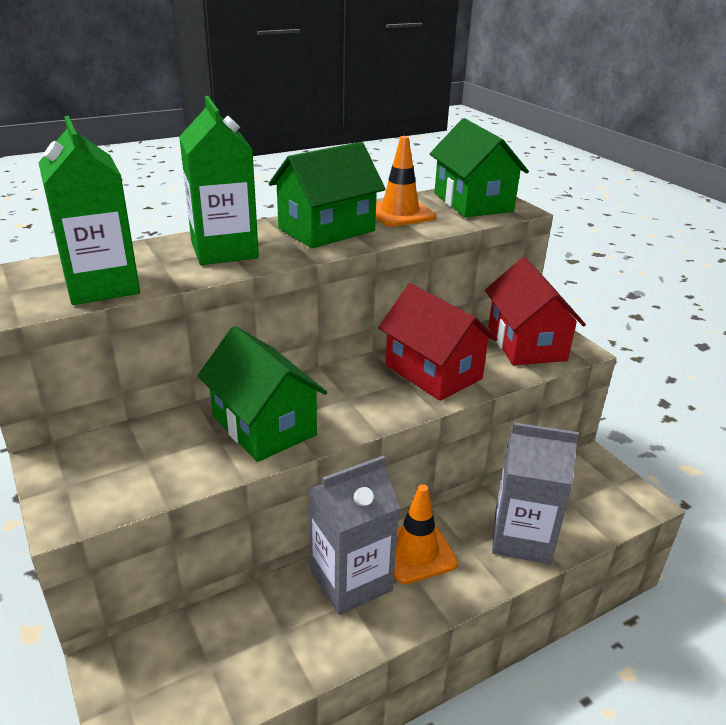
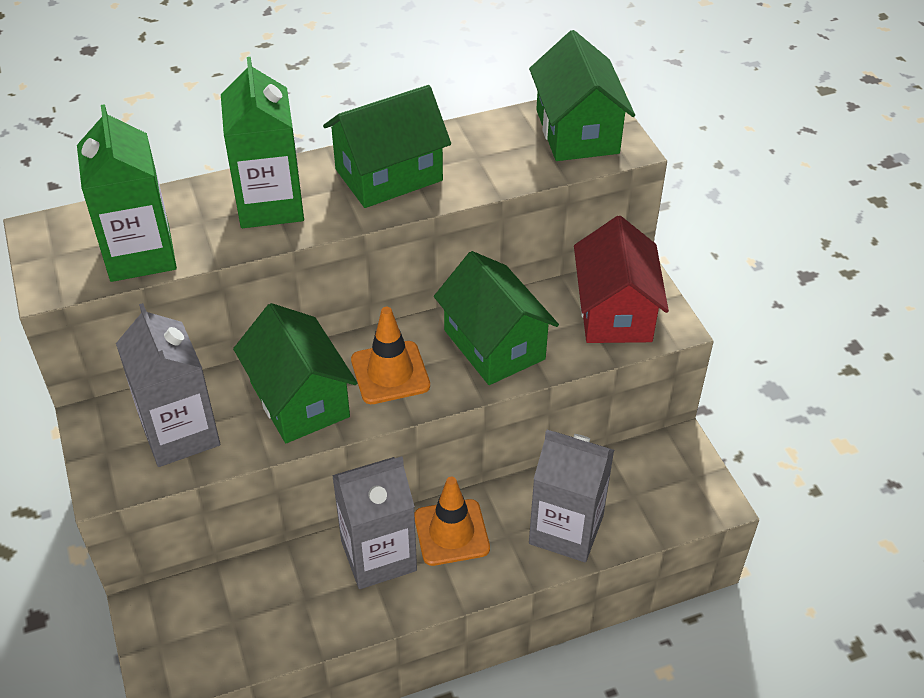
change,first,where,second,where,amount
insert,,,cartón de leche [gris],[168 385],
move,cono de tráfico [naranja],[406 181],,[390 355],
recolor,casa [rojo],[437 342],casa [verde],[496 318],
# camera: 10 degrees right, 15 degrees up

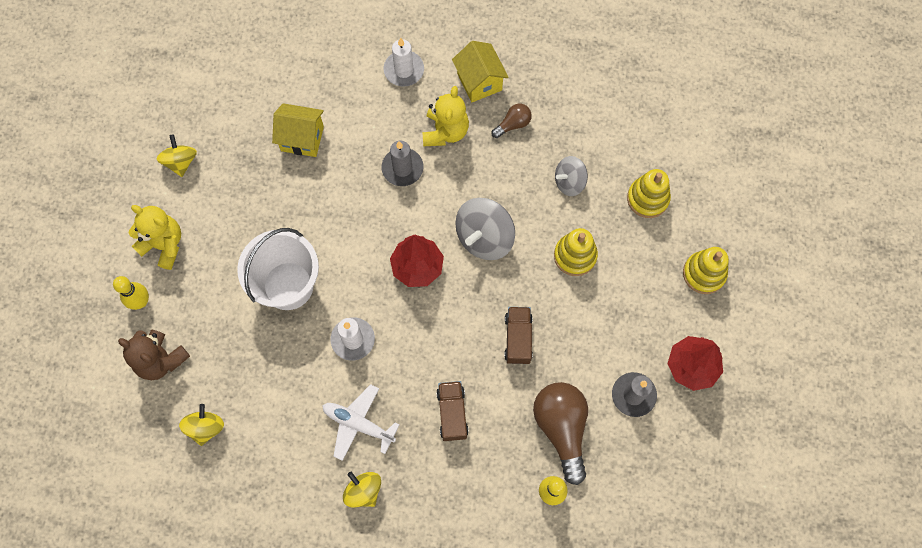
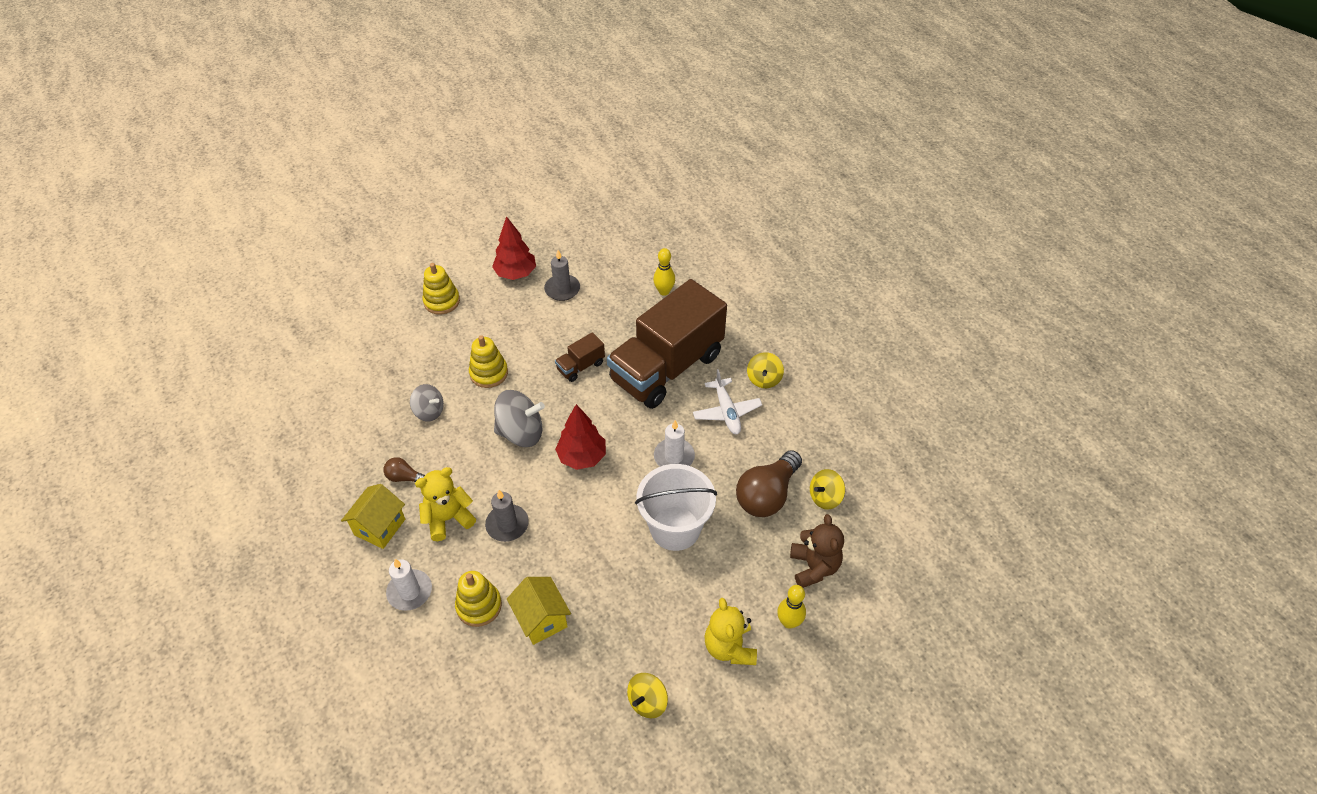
change,first,where,second,where,amount
move,juguete apilable [amarillo],[649 193],,[478 599],
resize,camión [marrón],[452 411],,[667 344],x2.49
move,bombilla [marrón],[560 433],,[769 483],
# camera: 130 degrees left, 20 degrees down

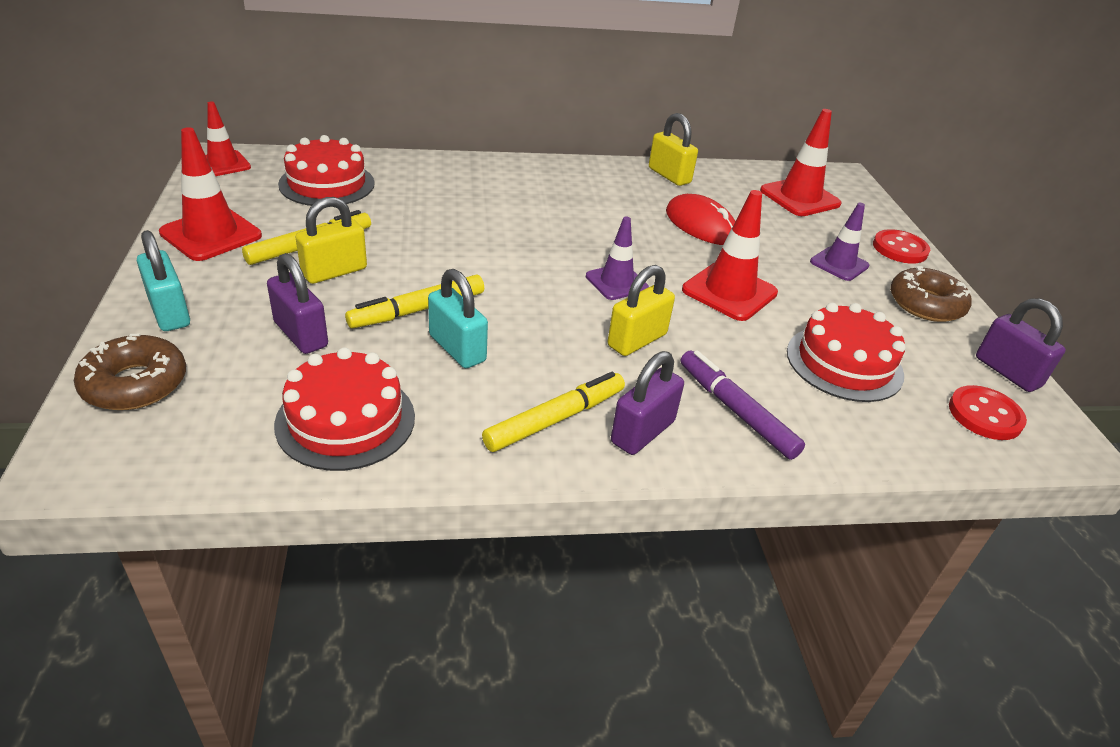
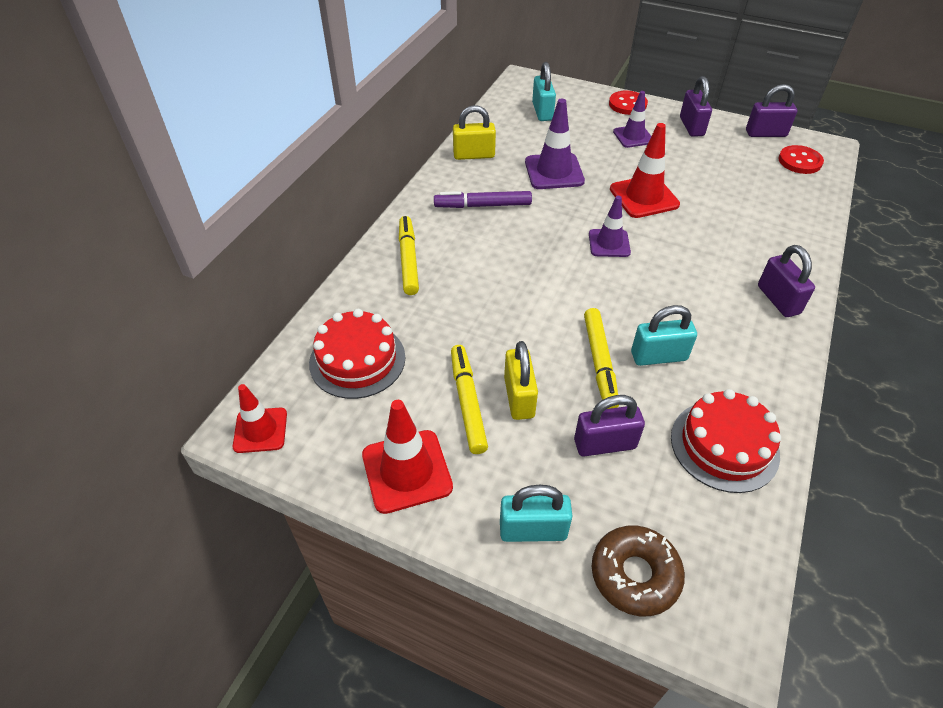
change,first,where,second,where,amount
move,rotulador [amarillo],[553 412],,[409 255],
move,rotulador [morado],[743 405],,[483 199],
replace,ratón [rojo],[701 219],cono de tráfico [morado],[555 144],
replace,cono de tráfico [rojo],[801 162],candado [turquesa],[544 91],
replace,rosquilla [marrón],[931 294],candado [morado],[696 106],
delete,candado [amarillo],[641 310],,,
delete,tarta [rojo],[846 352],,,
# camera: 55 degrees left, 10 degrees up

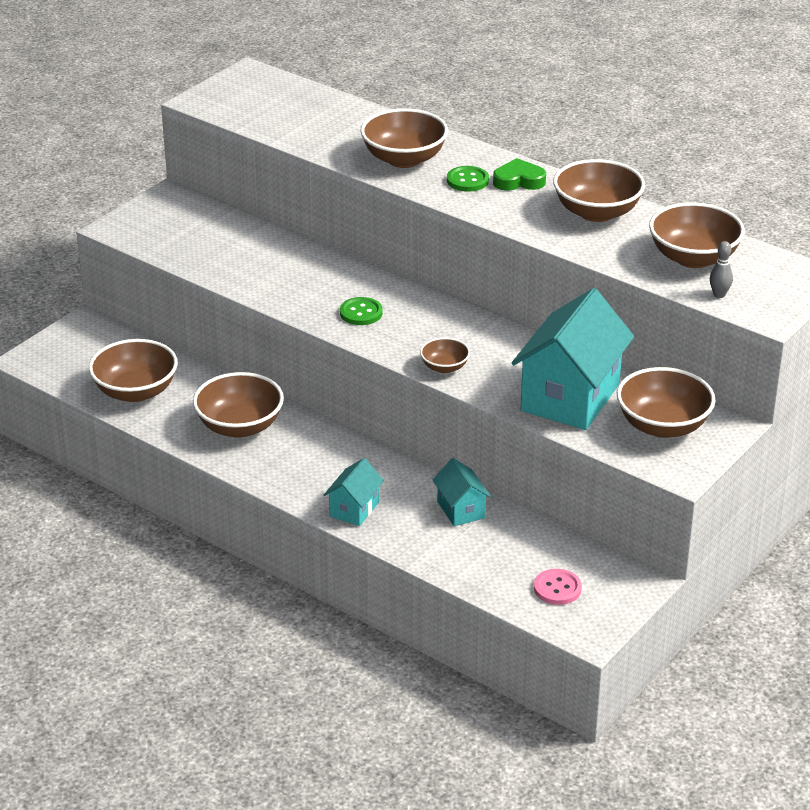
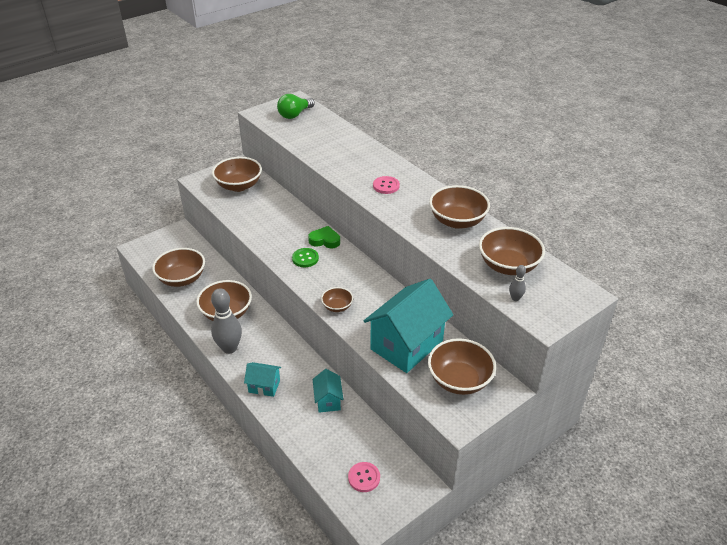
change,first,where,second,where,amount
insert,,,bolo [gris],[226 321],
move,cuenco [marrón],[404 138],,[237 174],
rotate,casa [turquesa],[354 492],,[262 379],60 degrees clockwise
insert,,,bombilla [verde],[296 106],
move,corazón [verde],[519 174],,[324 237],
recolor,botón [verde],[468 179],botón [rosa],[386 185],
# camera: 15 degrees right, 5 degrees up

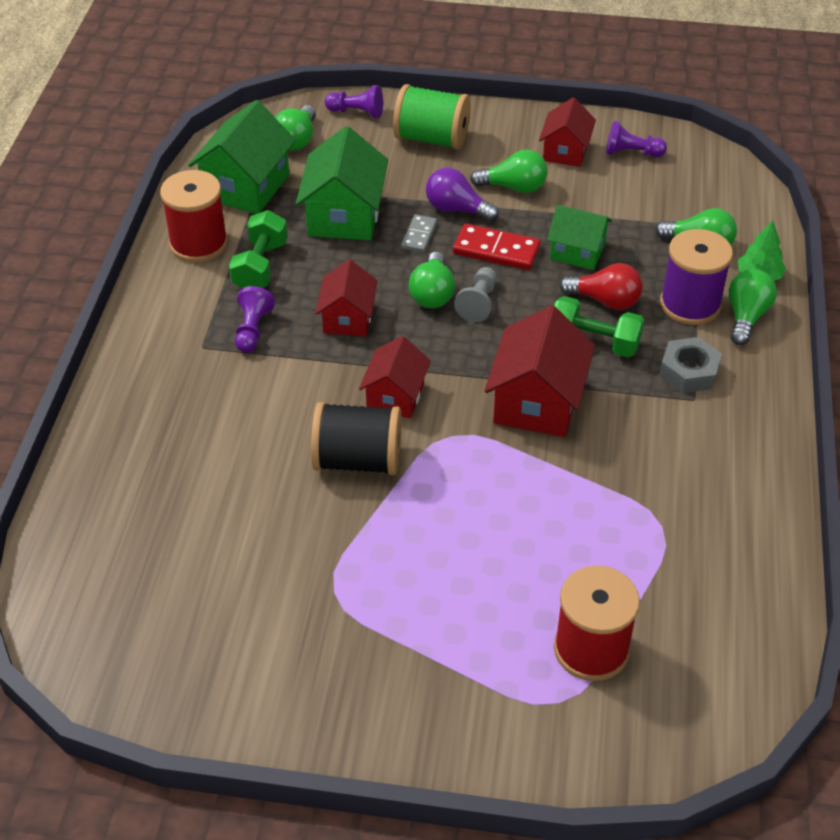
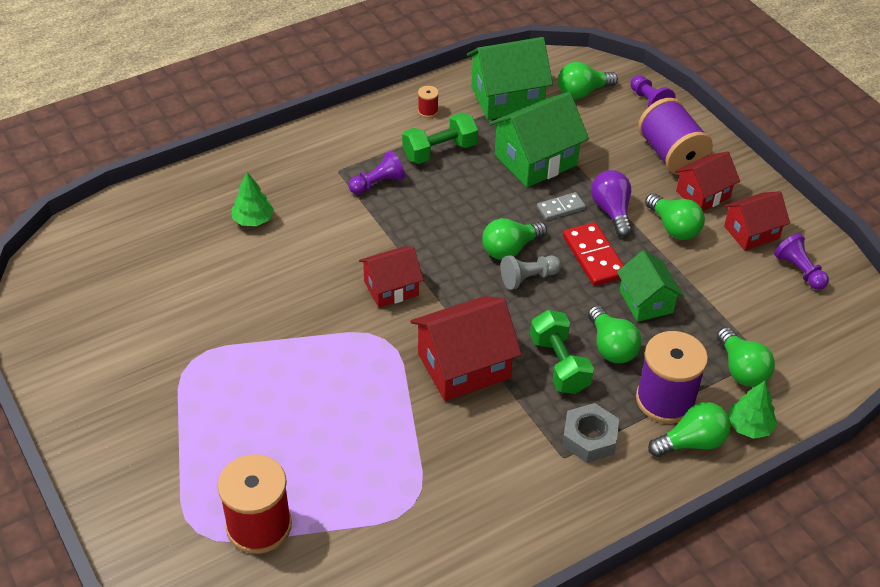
change,first,where,second,where,amount
insert,,,árbol [verde],[253 199],
resize,carrete [rojo],[194 216],,[428 102],x0.42
recolor,bombilla [rojo],[601 286],bombilla [verde],[615 334],
recolor,carrete [verde],[432 117],carrete [morado],[675 136],
move,casa [rojo],[347 297],,[707 181],
delete,carrete [negro],[356 438],,,
# camera: 50 degrees right, 0 degrees up

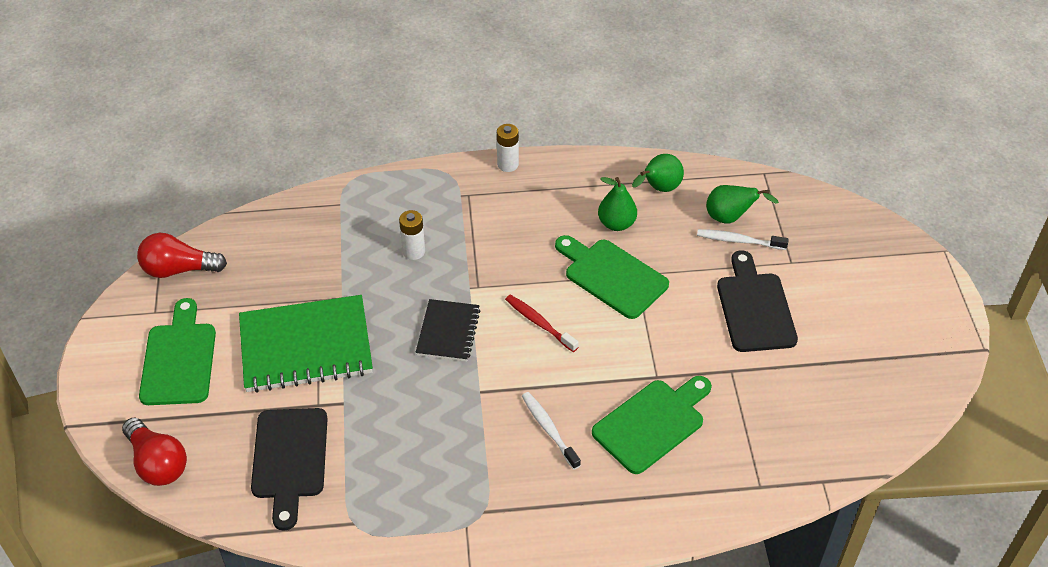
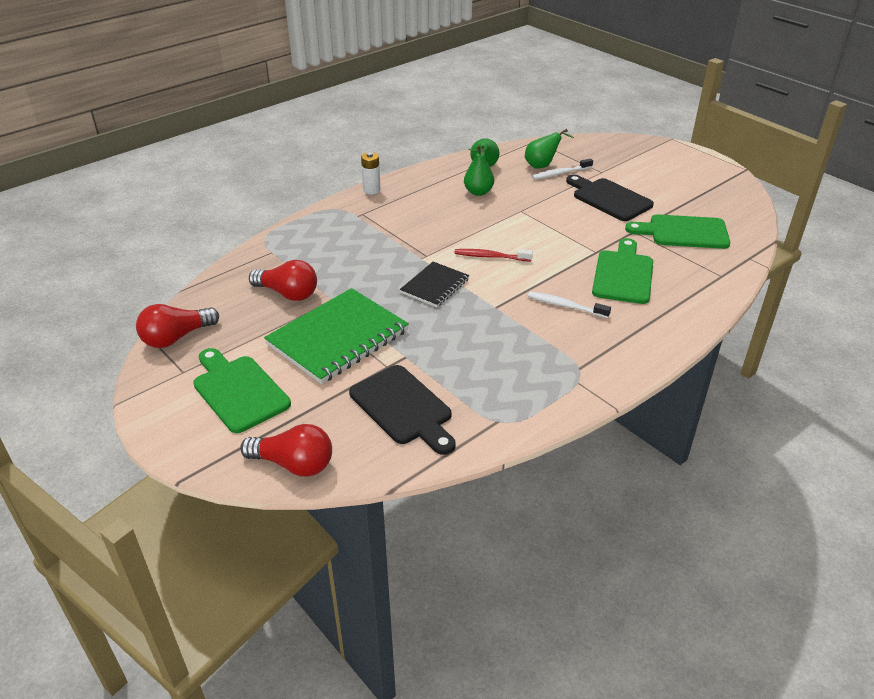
change,first,where,second,where,amount
insert,,,bombilla [rojo],[283 280],
rotate,cuaderno [negro],[447 330],,[434 284],60 degrees clockwise
move,tabla de cortar [verde],[612 277],,[677 231],
delete,pila [blanco],[412 235],,,
# camera: 35 degrees left, 10 degrees down

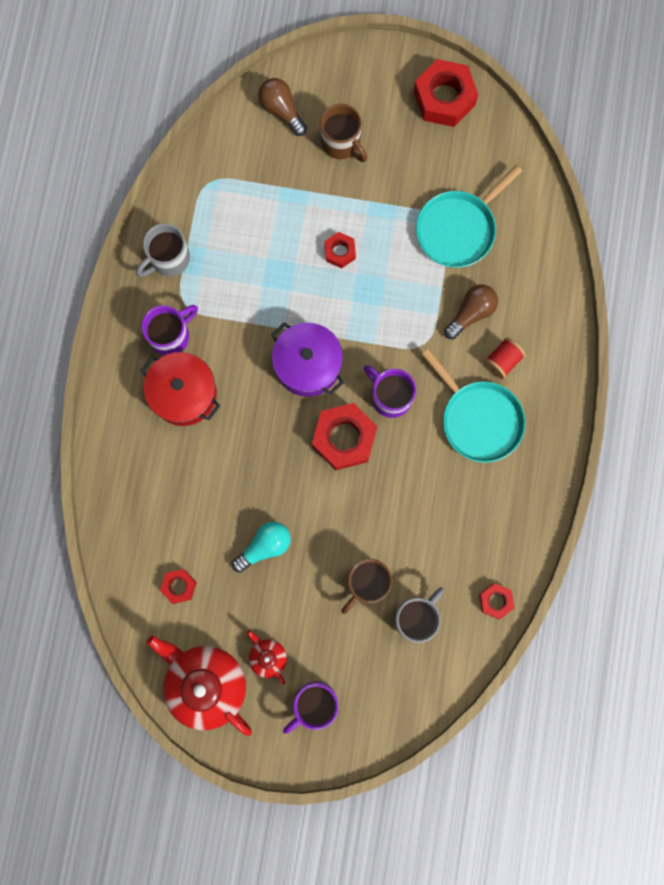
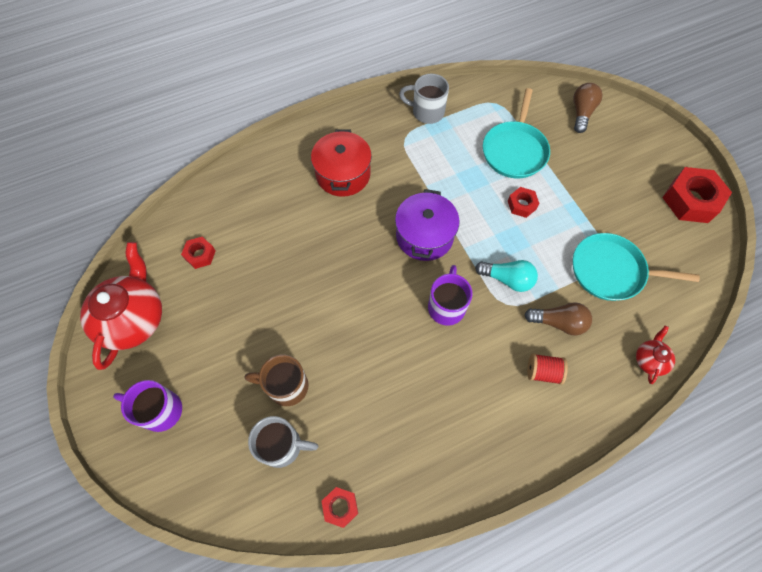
change,first,where,second,where,amount
move,bombilla [turquesa],[261 547],,[506 276],
move,sartén [turquesa],[473 406],,[516 133],
move,tetera [rojo],[267 657],,[655 354],
delete,taza [morado],[169 330],,,
delete,tuerca [rojo],[345 436],,,
delete,taza [marrón],[343 132],,,
# camera: 55 degrees right, 15 degrees down

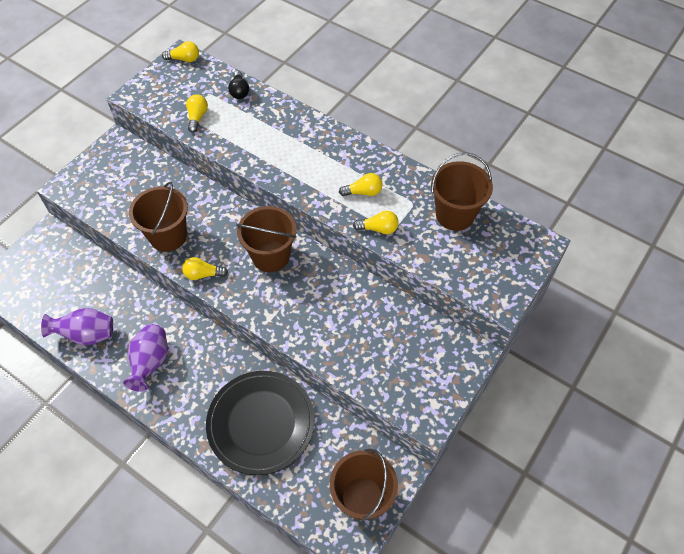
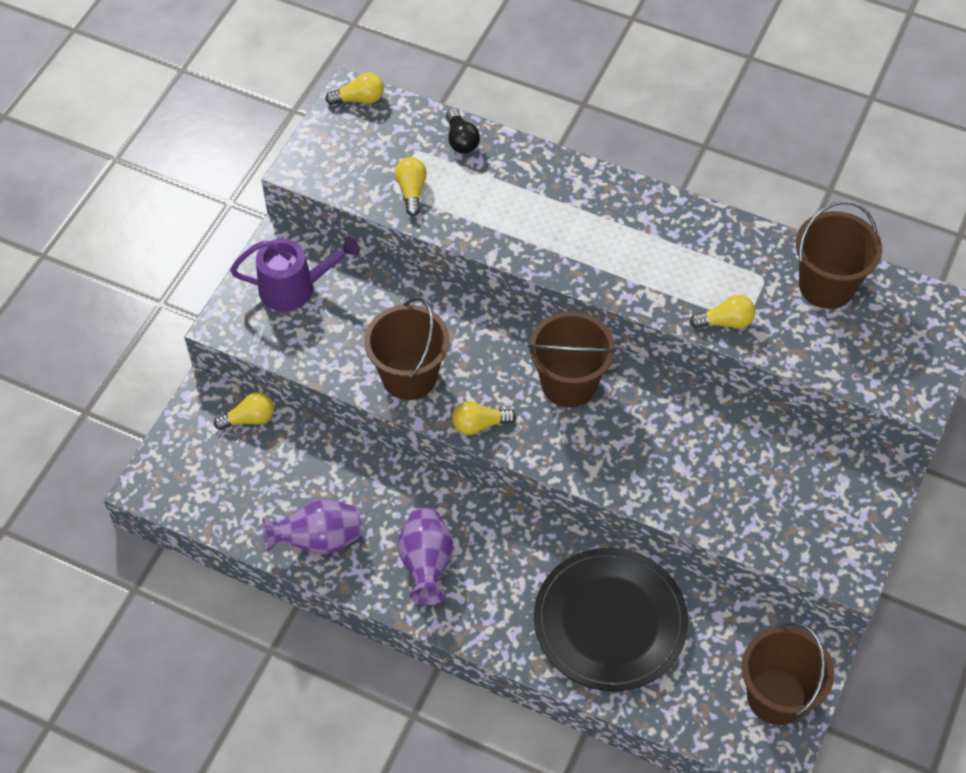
change,first,where,second,where,amount
move,bombilla [amarillo],[361 184],,[244 411],
insert,,,regadera [morado],[295 273],
# camera: 10 degrees left, 0 degrees up

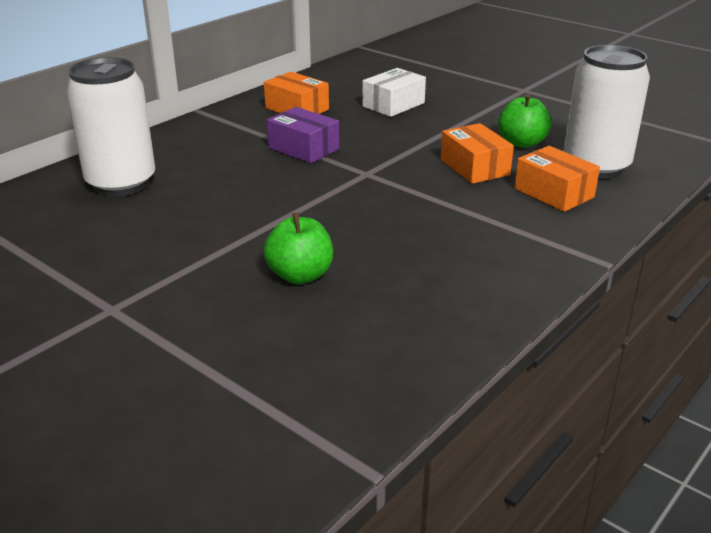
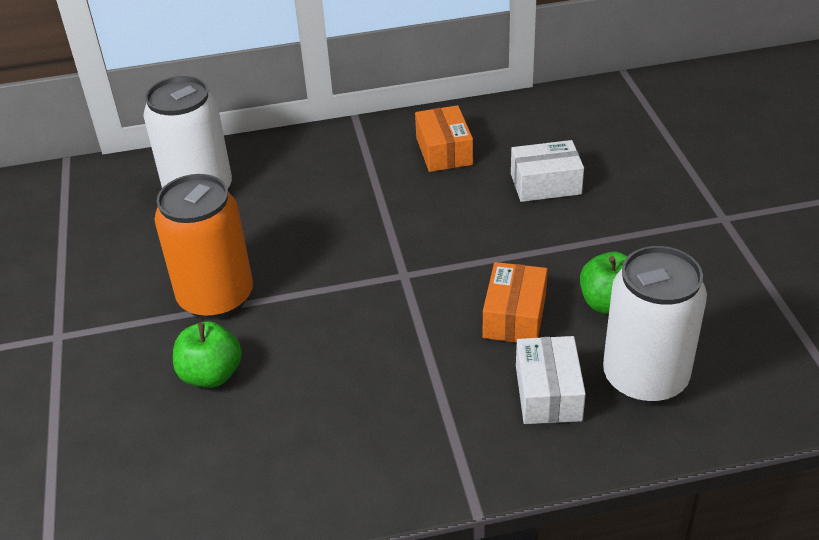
change,first,where,second,where,amount
insert,,,lata [naranja],[203 247],
recolor,caja [naranja],[557 179],caja [blanco],[551 380],
delete,caja [morado],[303 135],,,
# camera: 40 degrees right, 10 degrees up

